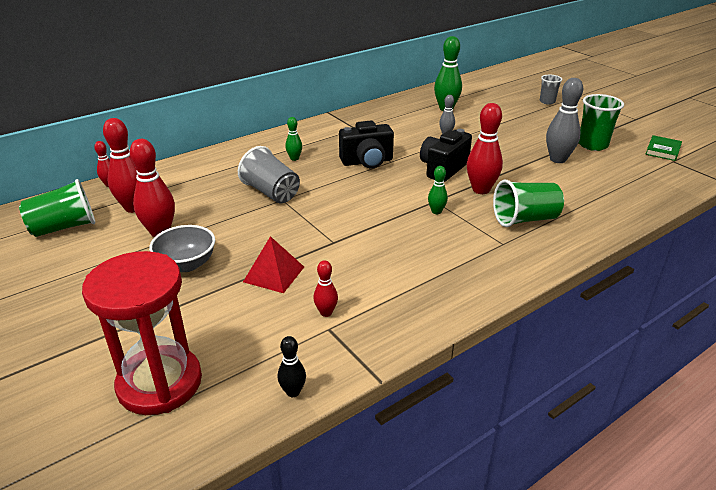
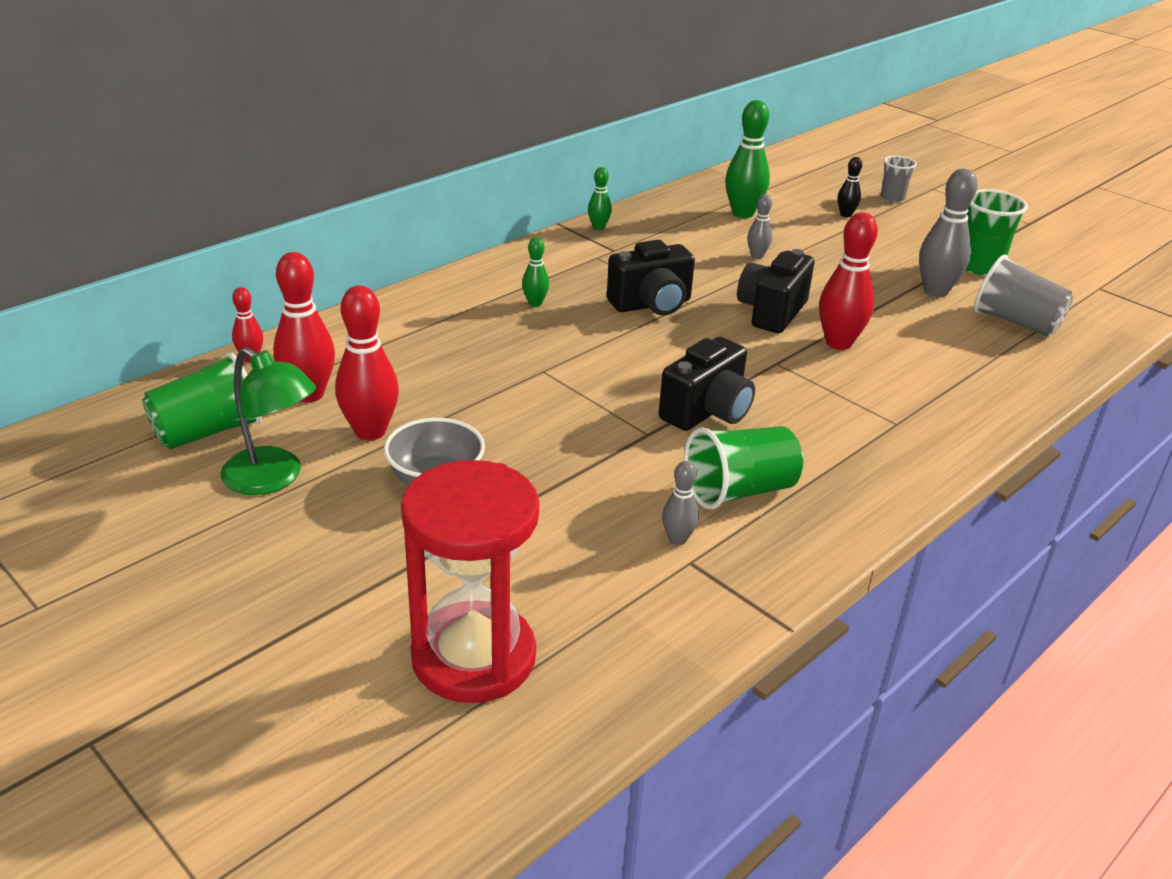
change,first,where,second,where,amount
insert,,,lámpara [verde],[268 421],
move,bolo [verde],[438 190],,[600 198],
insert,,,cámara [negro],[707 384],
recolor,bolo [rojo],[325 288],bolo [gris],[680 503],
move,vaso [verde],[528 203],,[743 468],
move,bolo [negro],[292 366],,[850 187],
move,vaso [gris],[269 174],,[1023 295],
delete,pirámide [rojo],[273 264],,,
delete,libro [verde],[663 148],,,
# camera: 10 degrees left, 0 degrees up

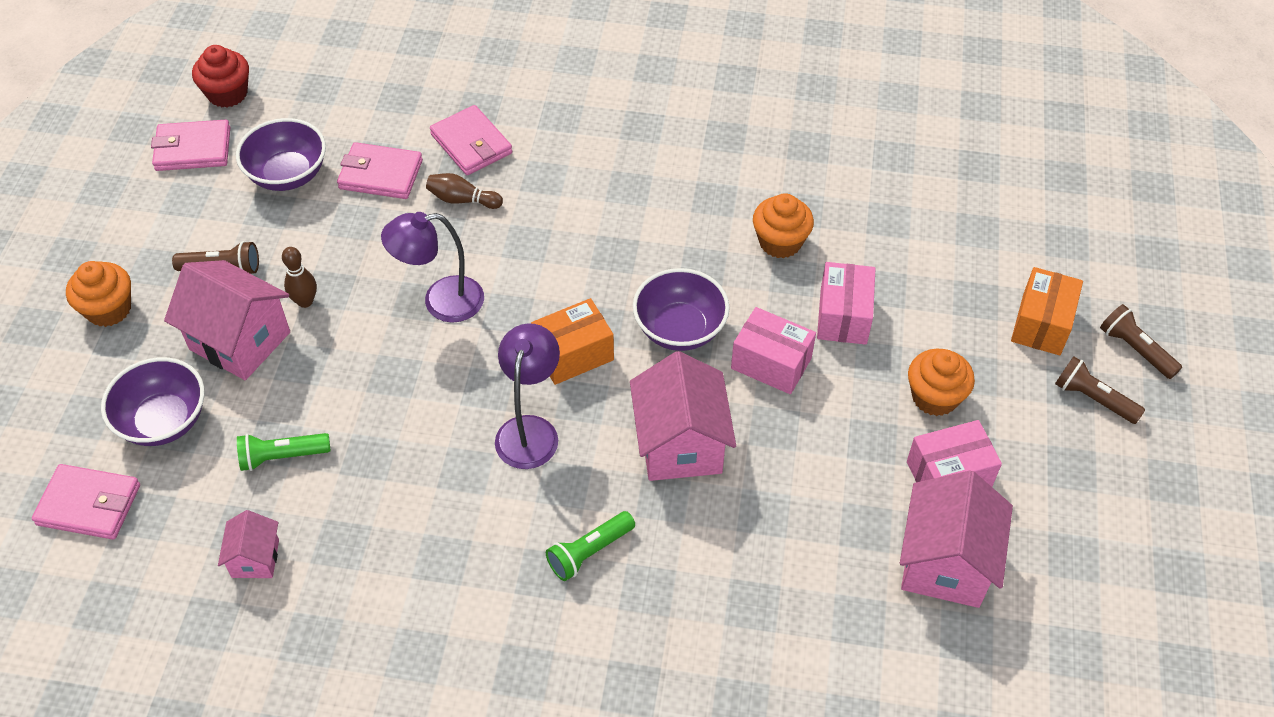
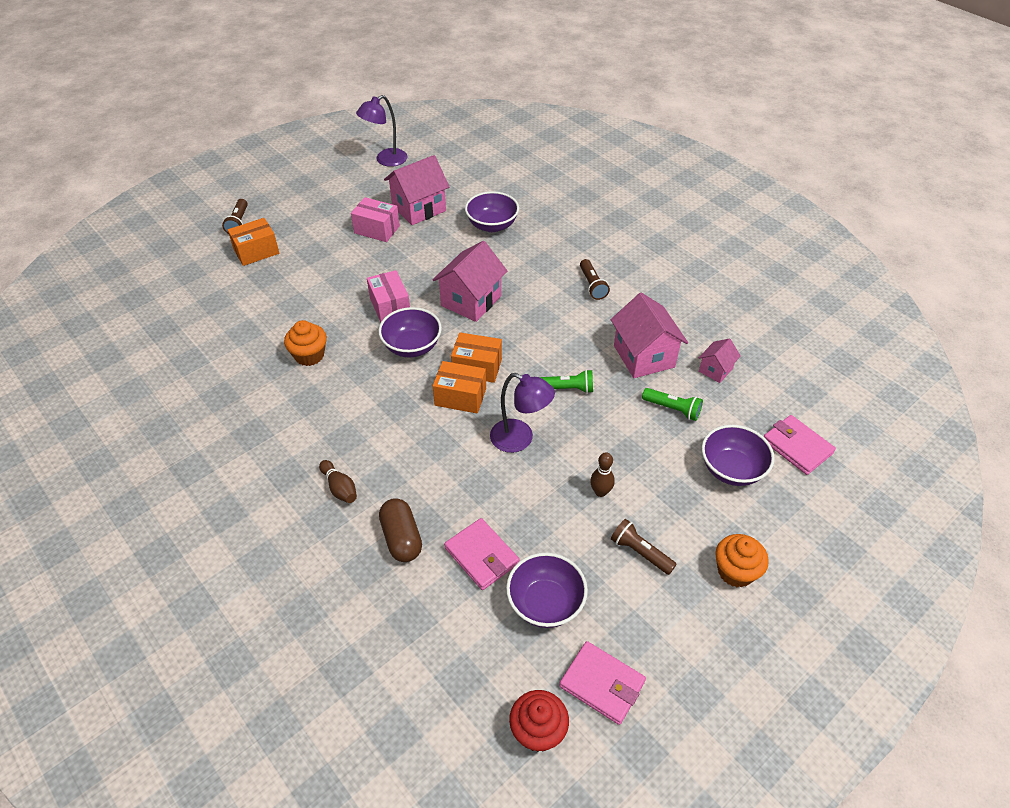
change,first,where,second,where,amount
move,bolo [marrón],[464 191],,[338 481],
move,lámpara [morado],[527 396],,[381 131],
replace,cartera [rosa],[471 140],cápsula [marrón],[400 530],
insert,,,caja [naranja],[459 387],
insert,,,cuenco [morado],[492 211],
move,lámpara de mano [verde],[590 546],,[566 381],
move,lámpara de mano [marrón],[1100 390],,[595 279],
move,casa [rosa],[227 320],,[649 335],
delete,caja [rosa],[846 303],,,
delete,magdalena [naranja],[941 382],,,
# camera: 140 degrees left, 5 degrees down

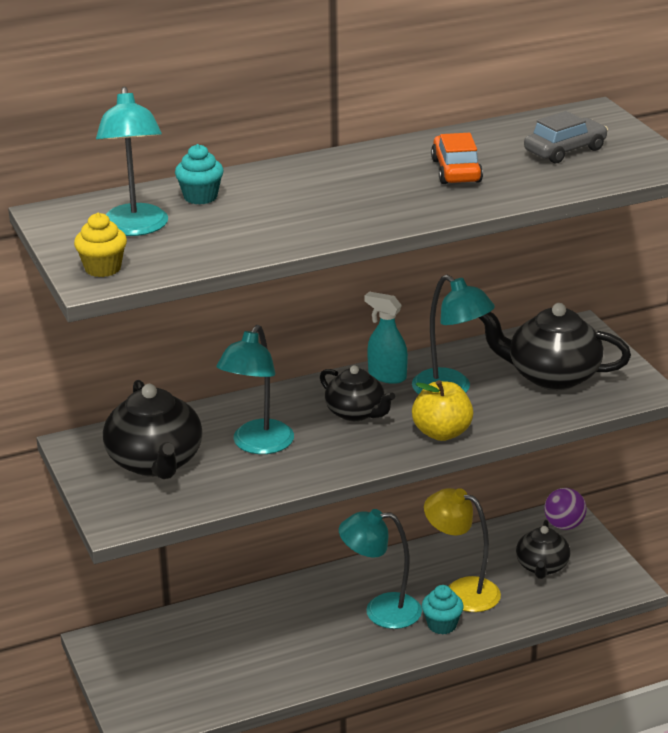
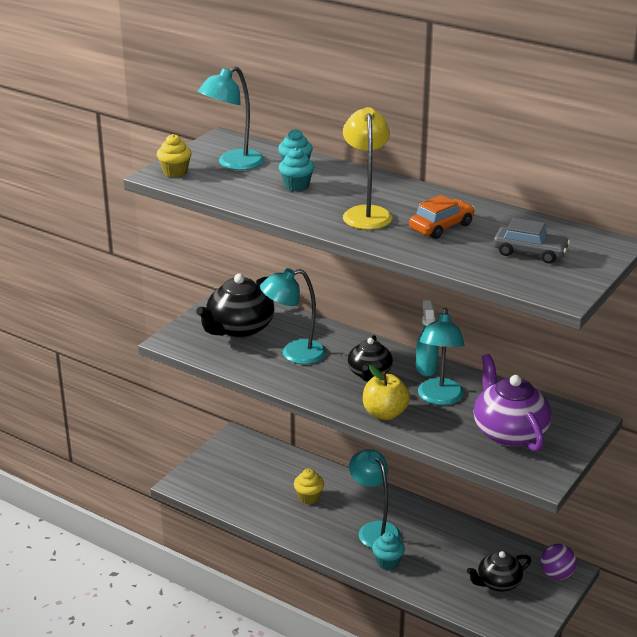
change,first,where,second,where,amount
insert,,,magdalena [turquesa],[296 169],
insert,,,magdalena [amarillo],[309 486],
move,lámpara [amarillo],[462 550],,[367 168],
recolor,tetera [negro],[554 346],tetera [morado],[513 403],
# camera: 55 degrees right, 0 degrees up

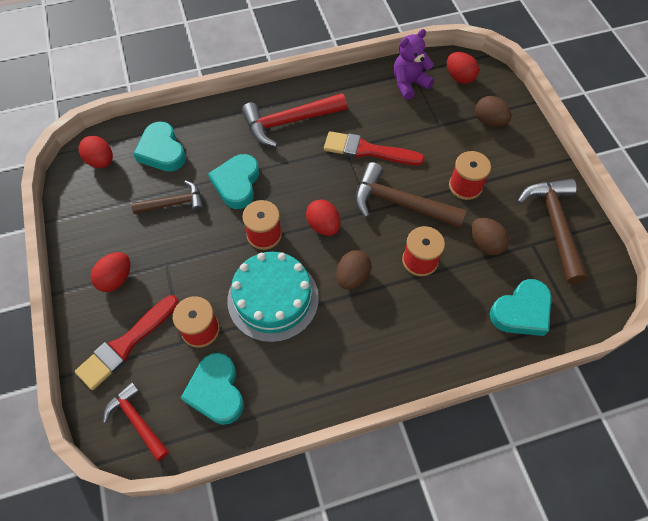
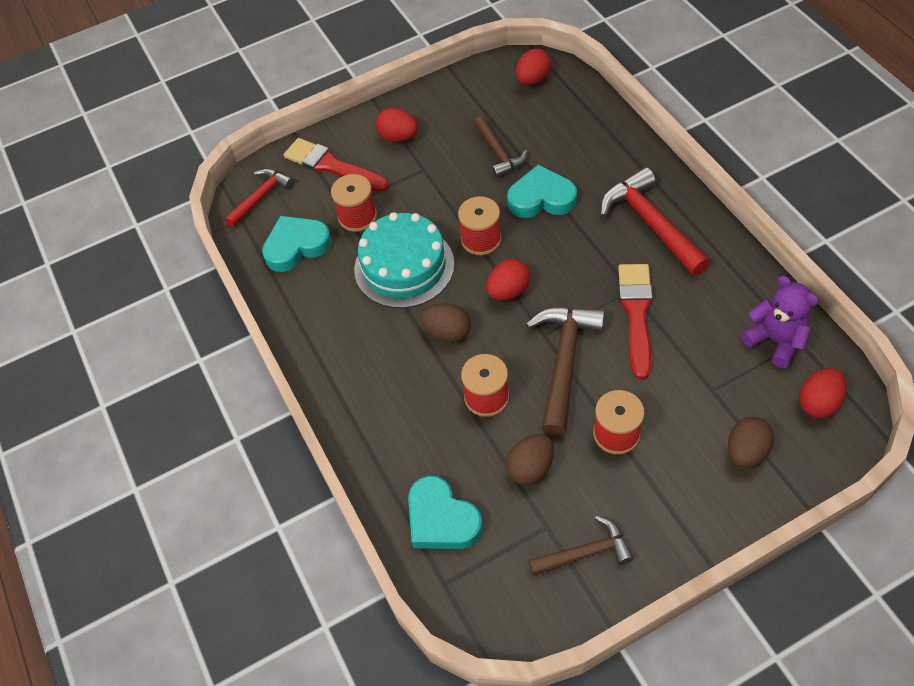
change,first,where,second,where,amount
resize,martillo [marrón],[552 231],,[581 546],x0.62
delete,corazón [turquesa],[159 146],,,
# camera: 85 degrees right, 5 degrees down

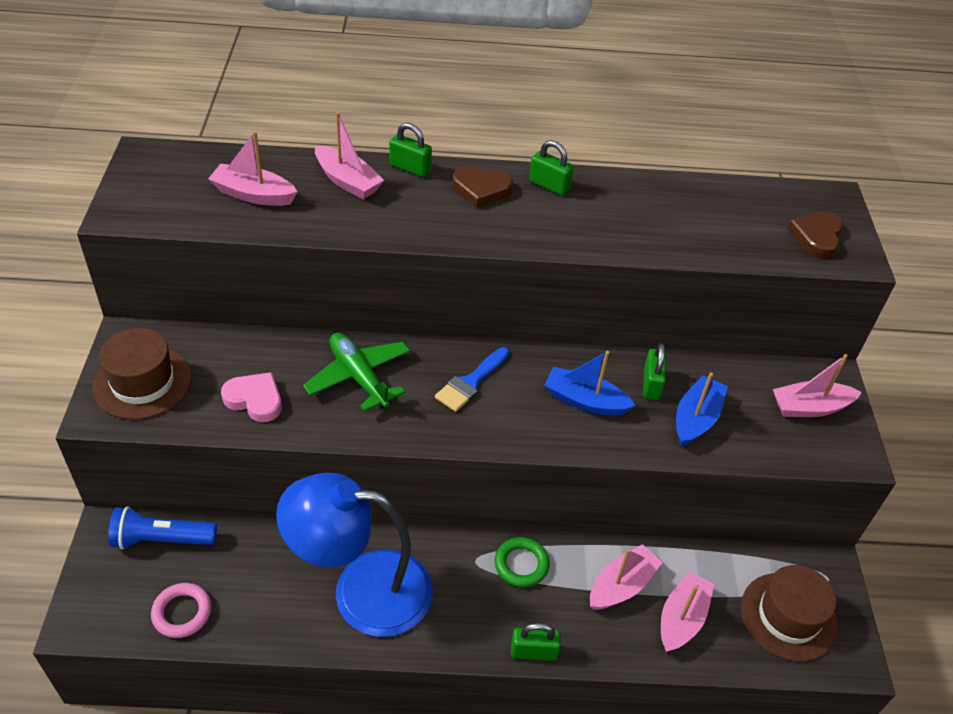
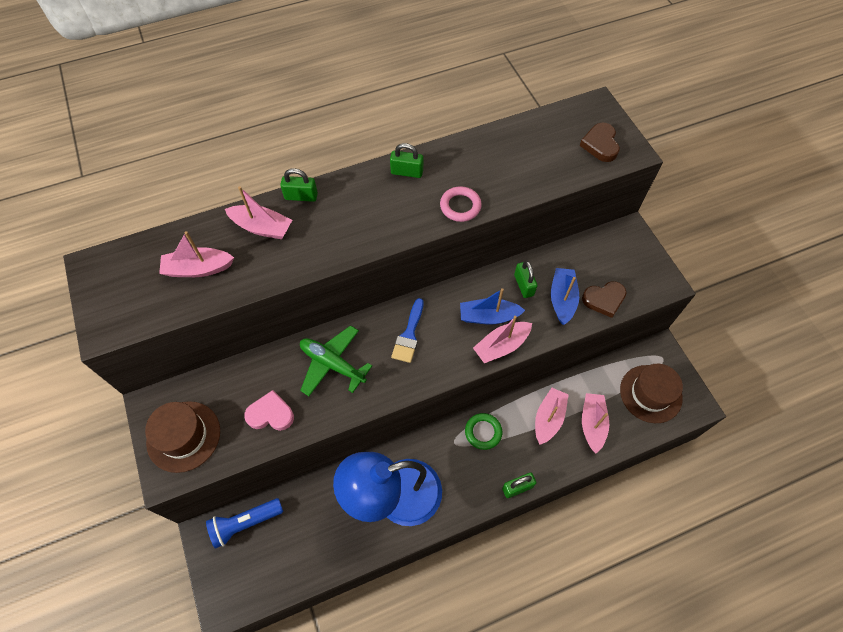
change,first,where,second,where,amount
move,anillo [rosa],[181 610],,[461 204],
move,barco [rosa],[817 385],,[502 339],
move,corazón [marrón],[483 187],,[604 299],
# camera: 20 degrees left, 15 degrees up

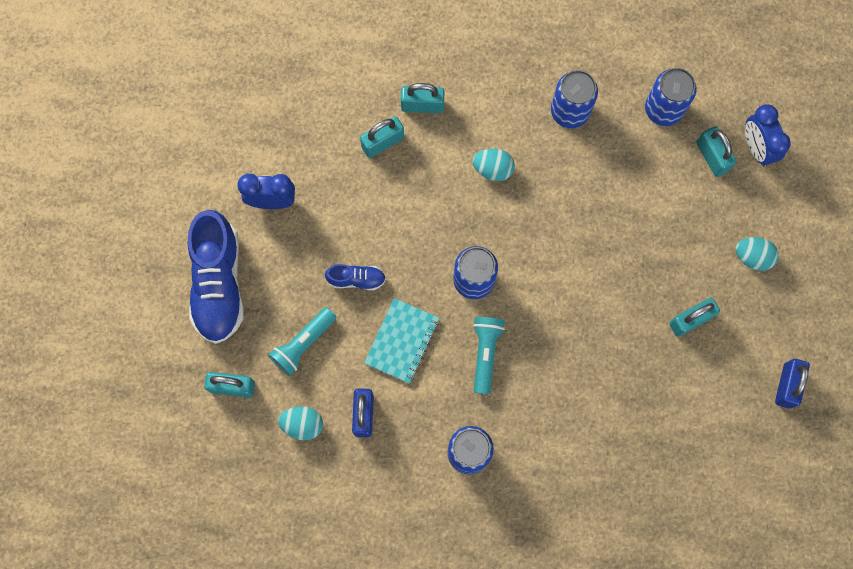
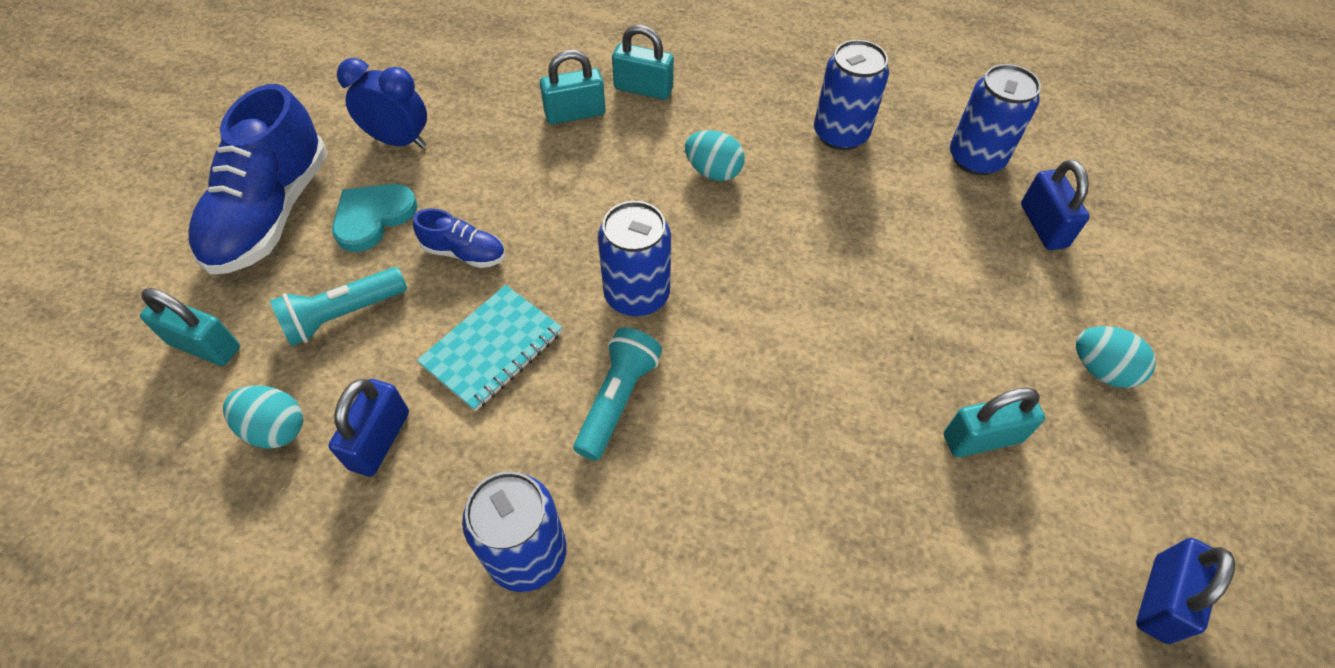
change,first,where,second,where,amount
insert,,,corazón [turquesa],[375 218],
recolor,candado [turquesa],[716 151],candado [azul],[1055 204],
delete,despertador [azul],[768 135],,,
# camera: 15 degrees right, 20 degrees down

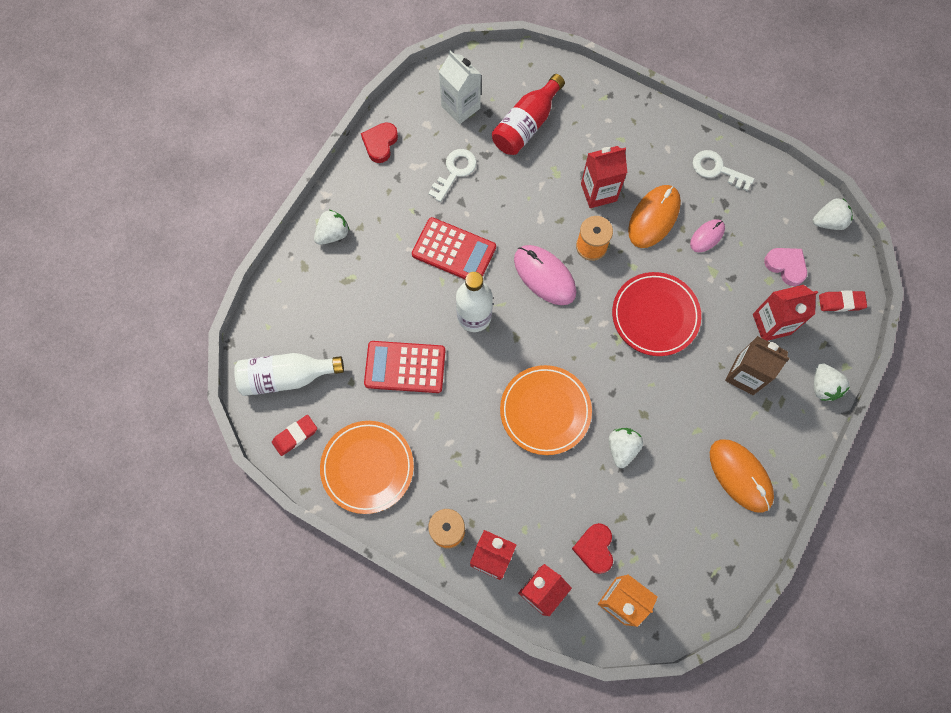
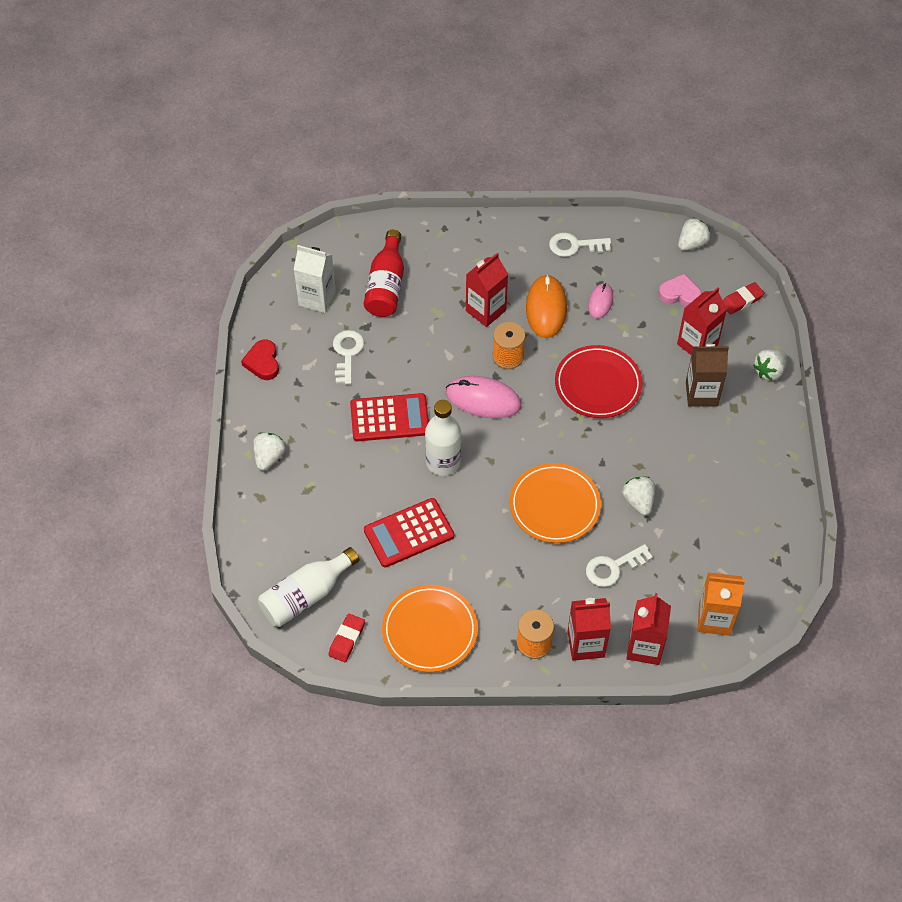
change,first,where,second,where,amount
insert,,,llave [blanco],[619 565],
rotate,fresa [blanco],[832 382],,[770 365],90 degrees clockwise
delete,corazón [rojo],[592 548],,,
delete,ratón [naranja],[742 476],,,
# camera: 30 degrees left, 15 degrees down

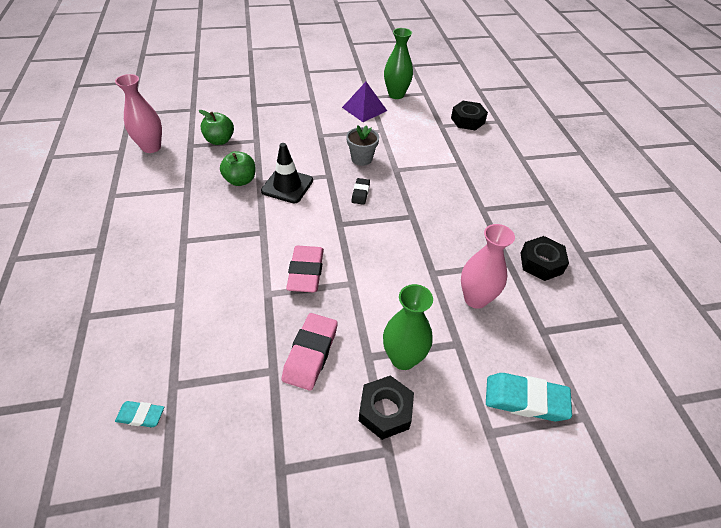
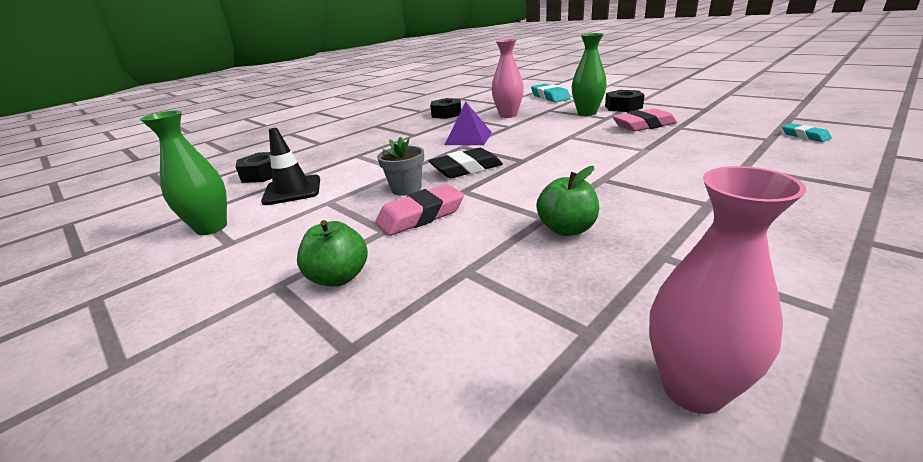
change,first,where,second,where,amount
move,cono de tráfico [negro],[287 173],,[290 166],
move,manzana [verde],[216 127],,[332 253],
move,goma de borrar [rosa],[305 269],,[419 210],
resize,goma de borrar [negro],[361 191],,[466 163],x1.79
move,pirámide [morado],[364 102],,[468 123],
# camera: 120 degrees left, 20 degrees down

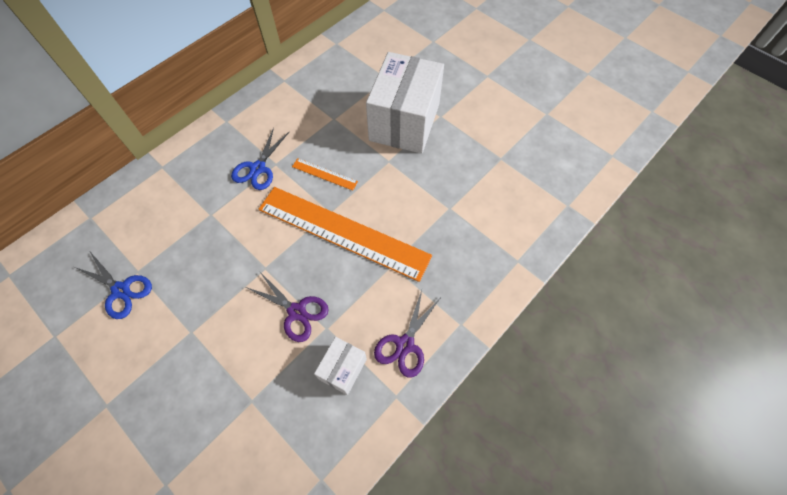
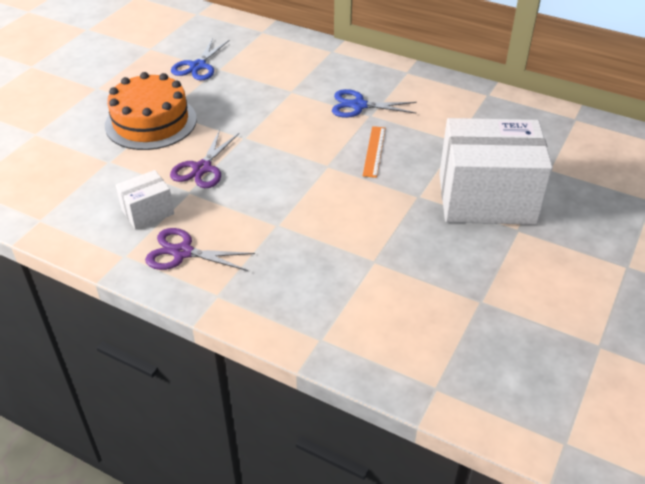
change,first,where,second,where,amount
insert,,,tarta [naranja],[151 111],
rotate,caja [blanco],[340 366],,[145 200],45 degrees counterclockwise
delete,regla [naranja],[345 234],,,
# camera: 75 degrees right, 20 degrees down

